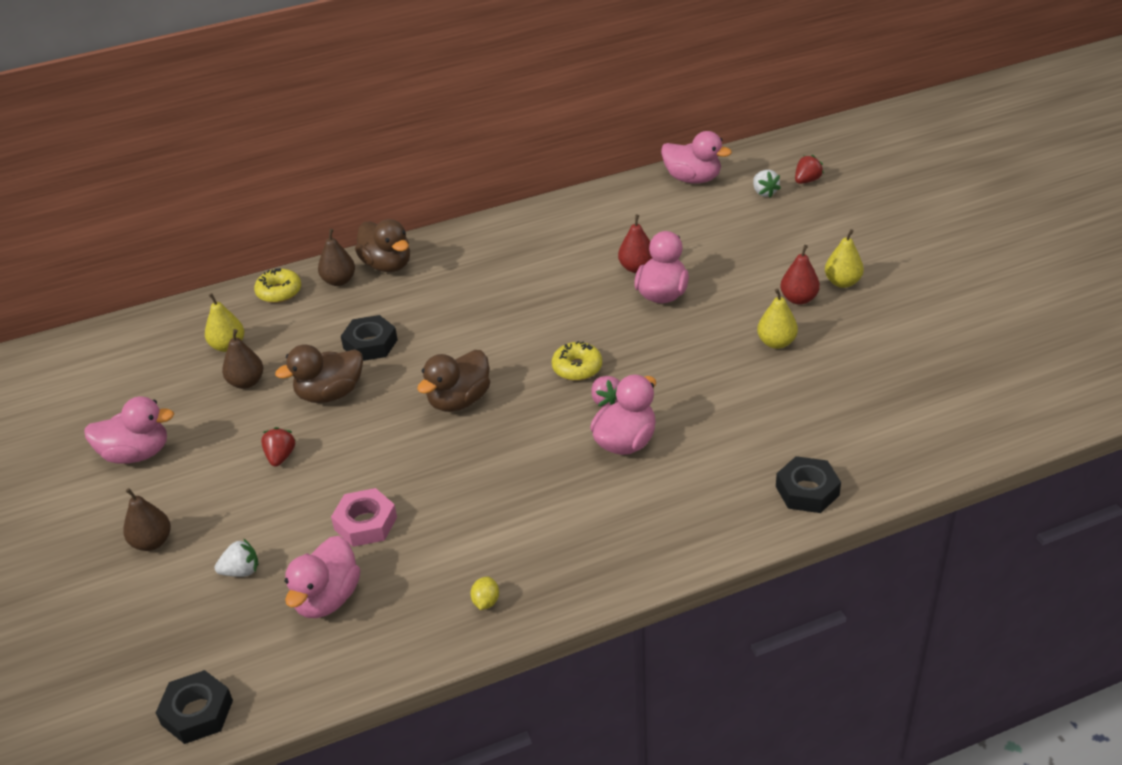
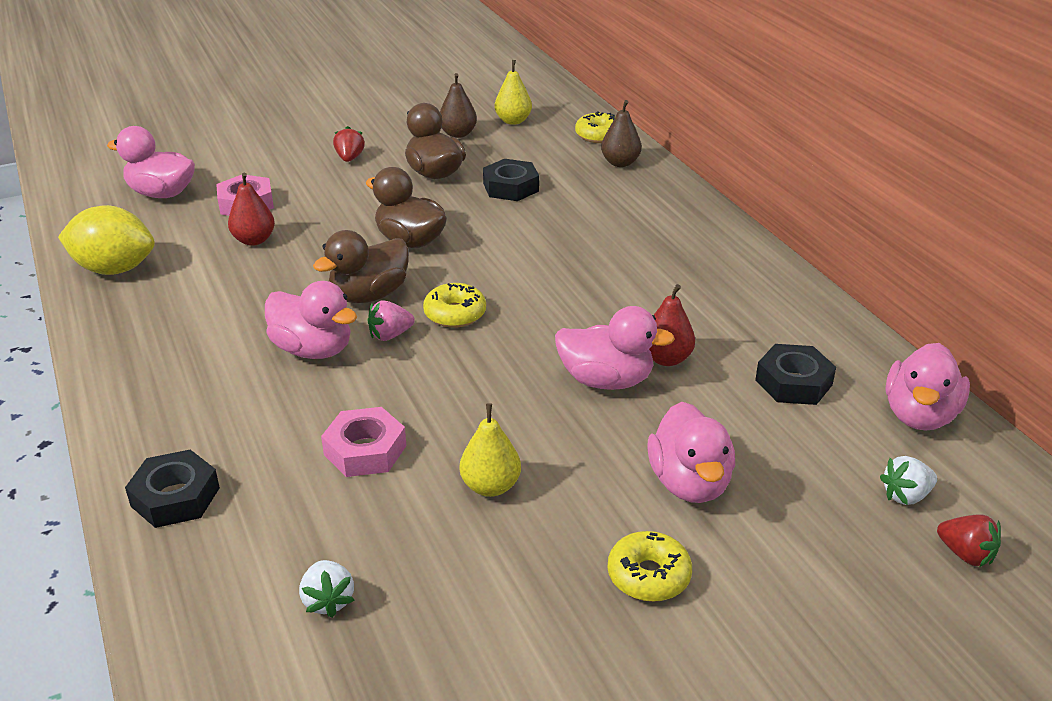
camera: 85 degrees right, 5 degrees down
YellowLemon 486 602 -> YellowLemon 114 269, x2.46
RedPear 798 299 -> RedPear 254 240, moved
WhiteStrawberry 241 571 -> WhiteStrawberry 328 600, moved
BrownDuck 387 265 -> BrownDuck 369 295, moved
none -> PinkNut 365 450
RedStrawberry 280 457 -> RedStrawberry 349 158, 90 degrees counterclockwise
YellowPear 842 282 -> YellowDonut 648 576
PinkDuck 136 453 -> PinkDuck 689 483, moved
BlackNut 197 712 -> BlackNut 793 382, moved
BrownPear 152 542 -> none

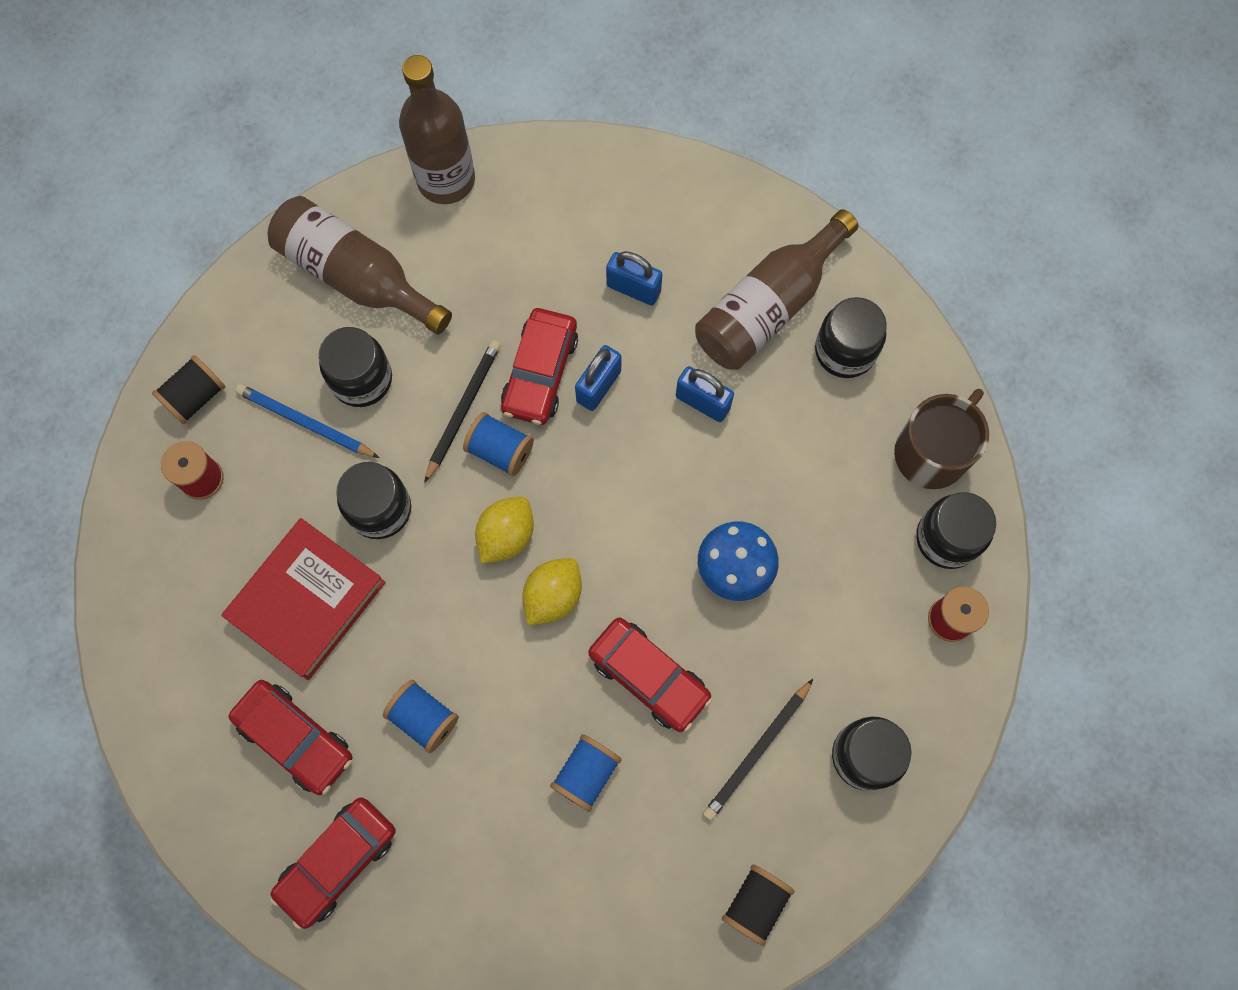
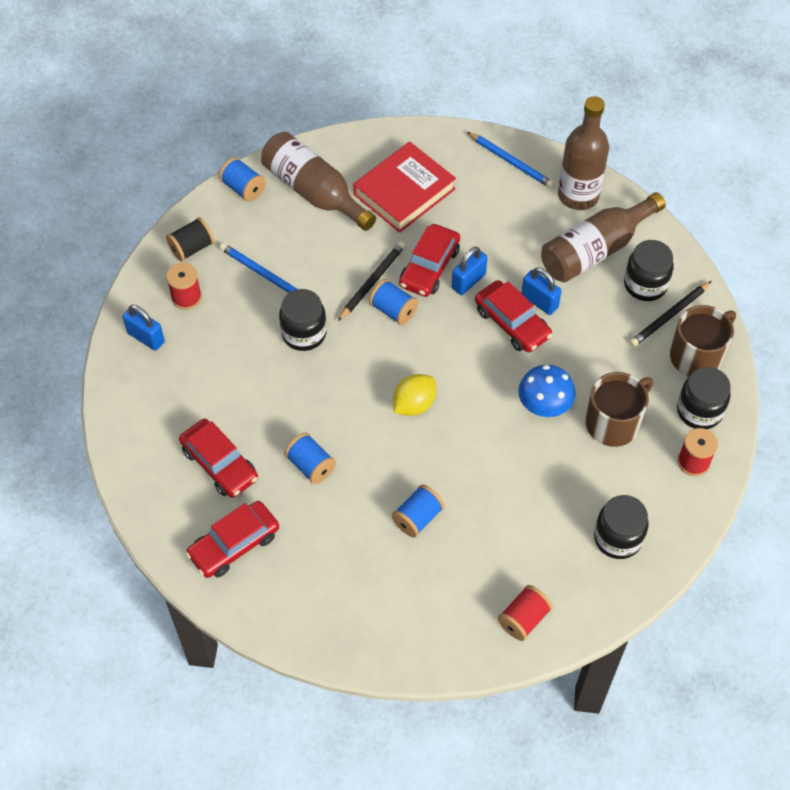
camera: 10 degrees right, 15 degrees down
BluePadlock 633 288 -> BluePadlock 146 338, moved
none -> BlueSpool 243 188
RedBook 307 601 -> RedBook 404 192, moved
none -> BluePencil 511 161
RedCar 649 677 -> RedCar 512 323, moved
BlackSpool 755 903 -> RedSpool 523 619
BrownBottle 446 180 -> BrownBottle 578 195, moved
none -> BrownMug 613 423
BlackPencil 757 751 -> BlackPencil 670 316, moved
BlackJar 362 379 -> none
YellowLemon 506 536 -> none

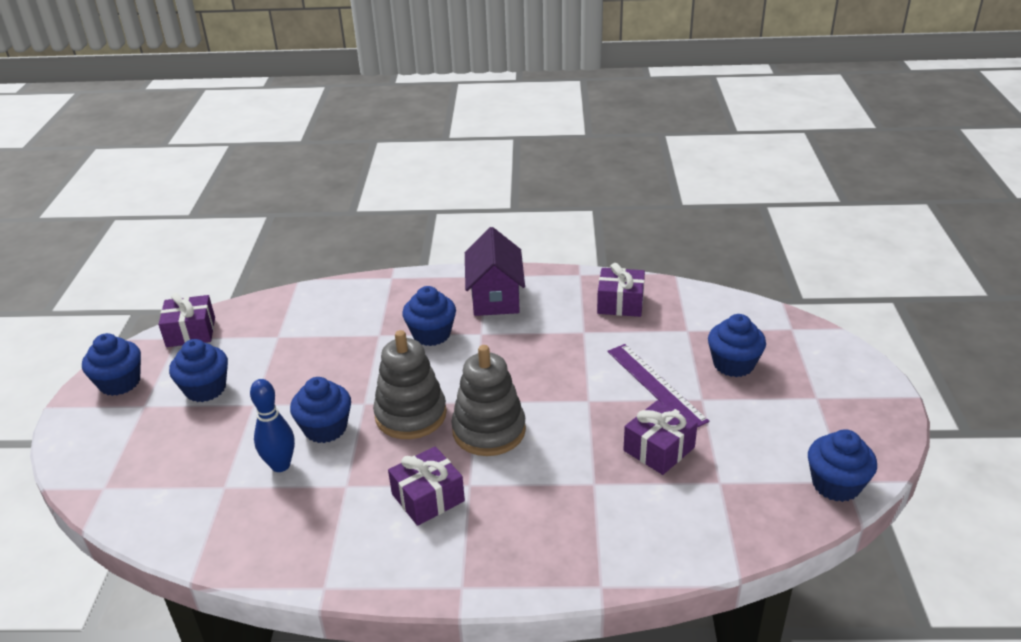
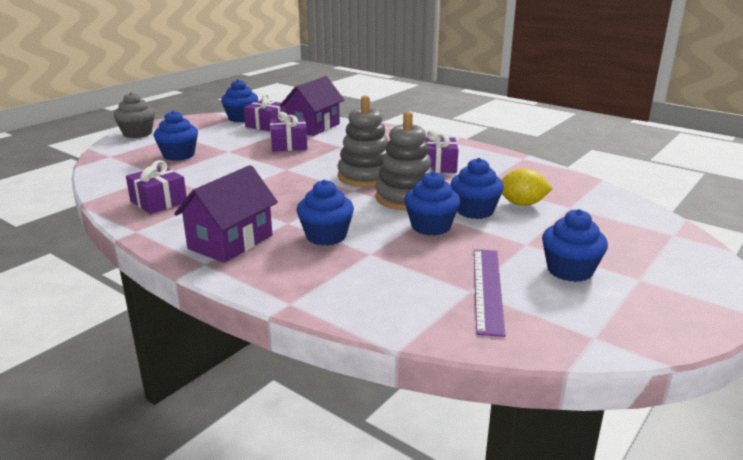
camera: 145 degrees left, 10 degrees down
none -> GreyCupcake 137 133
PurpleGift 191 332 -> PurpleGift 267 125, moved
none -> PurpleHouse 313 127
BlueCupcake 120 383 -> BlueCupcake 431 226, moved
PurpleRuler 655 385 -> PurpleRuler 488 289, moved
BlueBowlingPin 280 465 -> YellowLemon 522 204

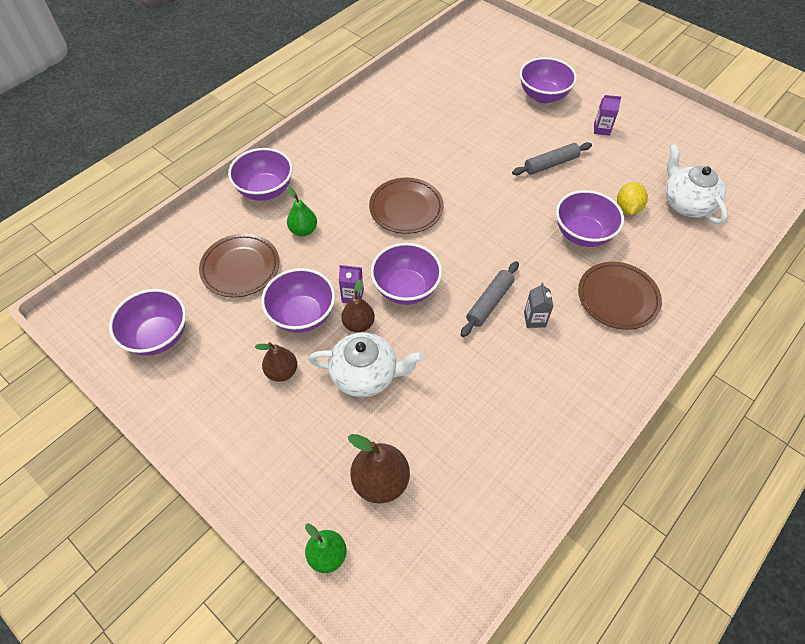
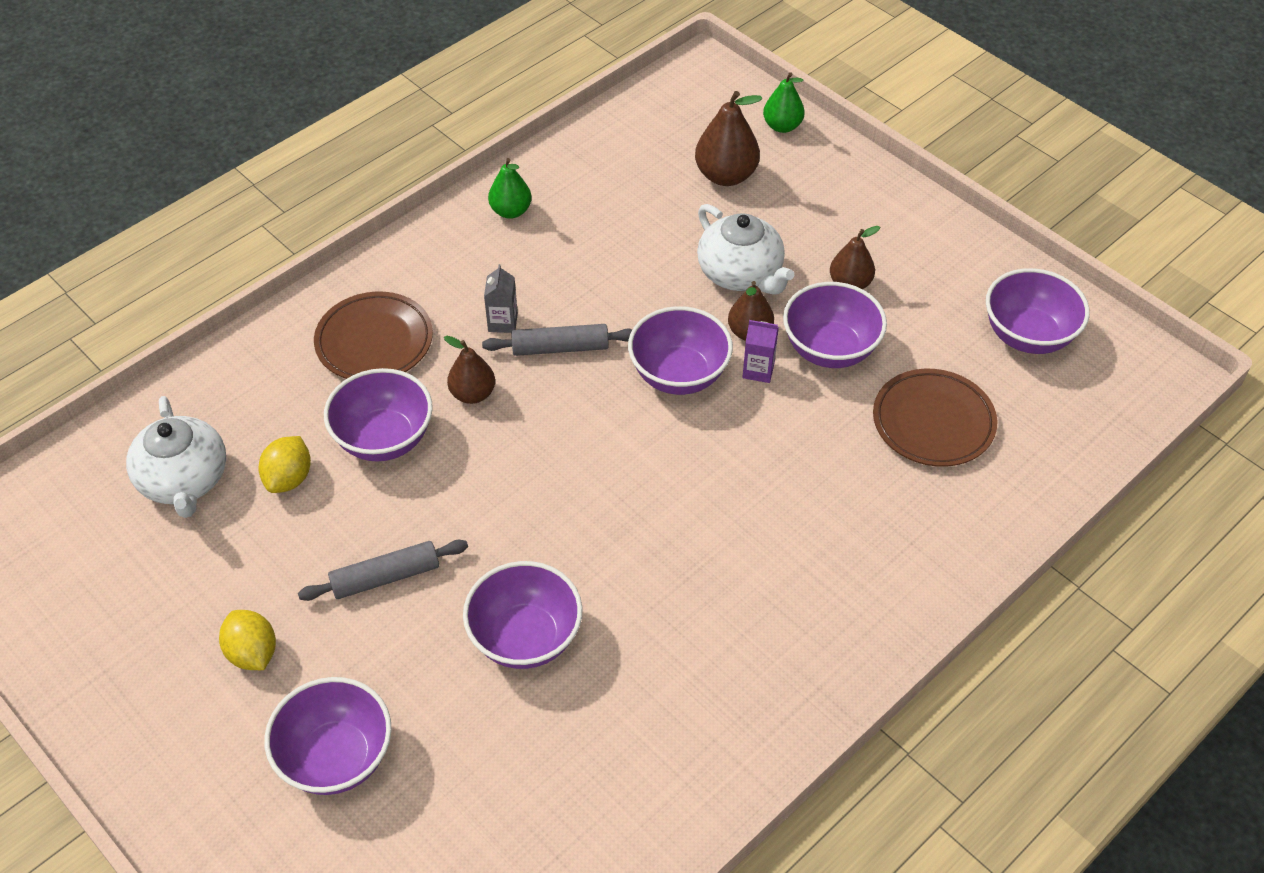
camera: 175 degrees left, 5 degrees down
PurpleCarton 601 129 -> YellowLemon 252 653
none -> BrownPear 473 394
PurpleBowl 265 190 -> PurpleBowl 525 638, moved
GreyRollingPin 489 302 -> GreyRollingPin 560 348, 45 degrees clockwise
GreenPear 303 230 -> GreenPear 511 211, moved
WhiteTeapot 365 374 -> WhiteTeapot 741 274, 135 degrees counterclockwise
BrownPlate 406 208 -> none

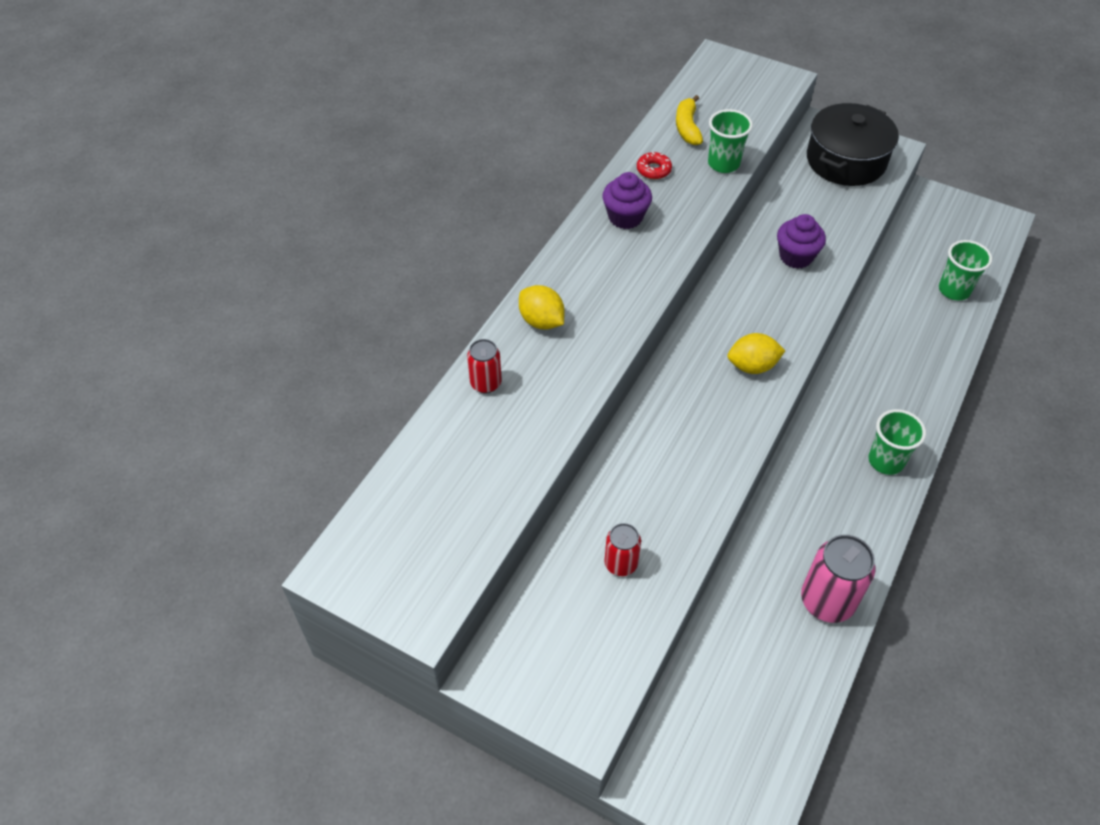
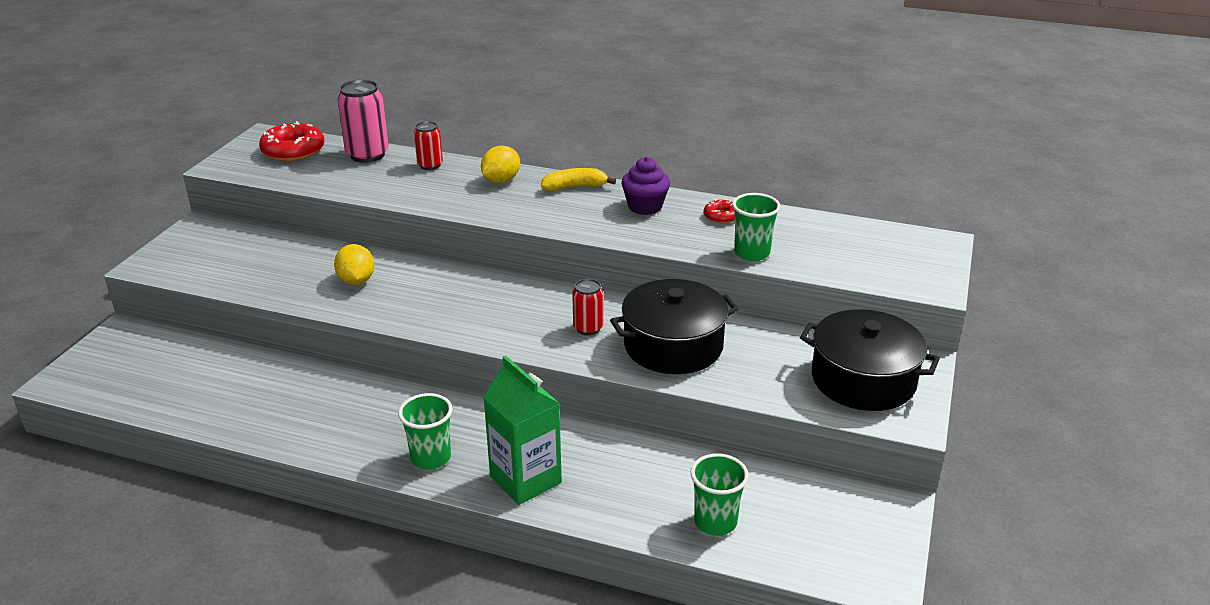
camera: 80 degrees right, 20 degrees down
none -> RedDonut 293 151
YellowLemon 752 366 -> YellowLemon 356 281, moved
PinkCan 827 601 -> PinkCan 367 155, moved
none -> GreenCarton 525 479
YellowBanana 687 127 -> YellowBanana 575 187, moved
RedCan 621 564 -> RedCan 588 328, moved
PurpleCupcake 796 256 -> BlackPot 673 346

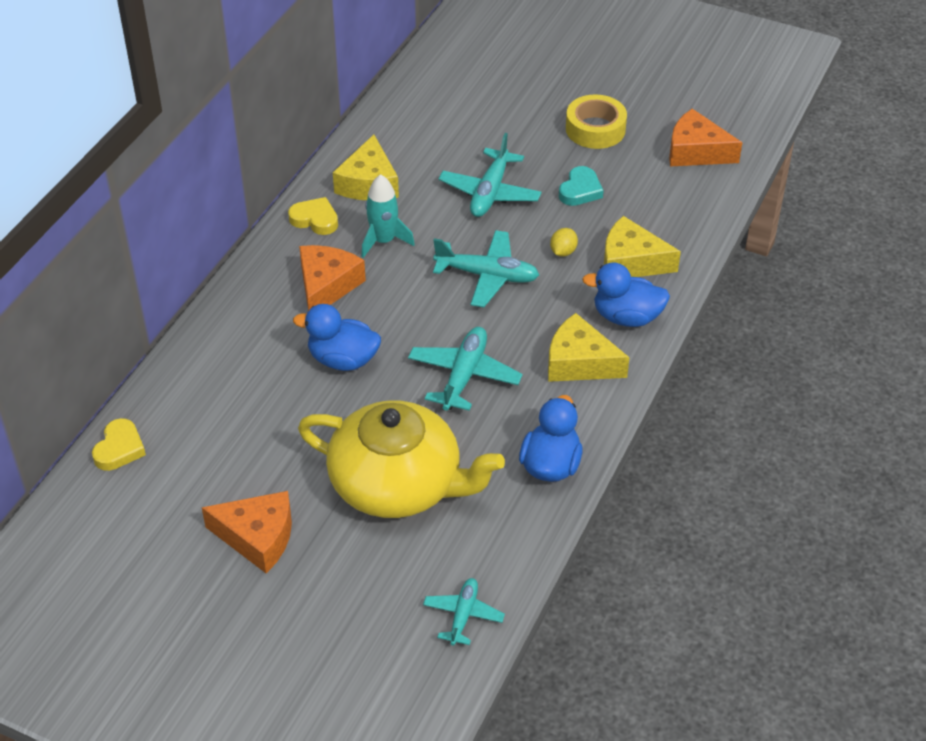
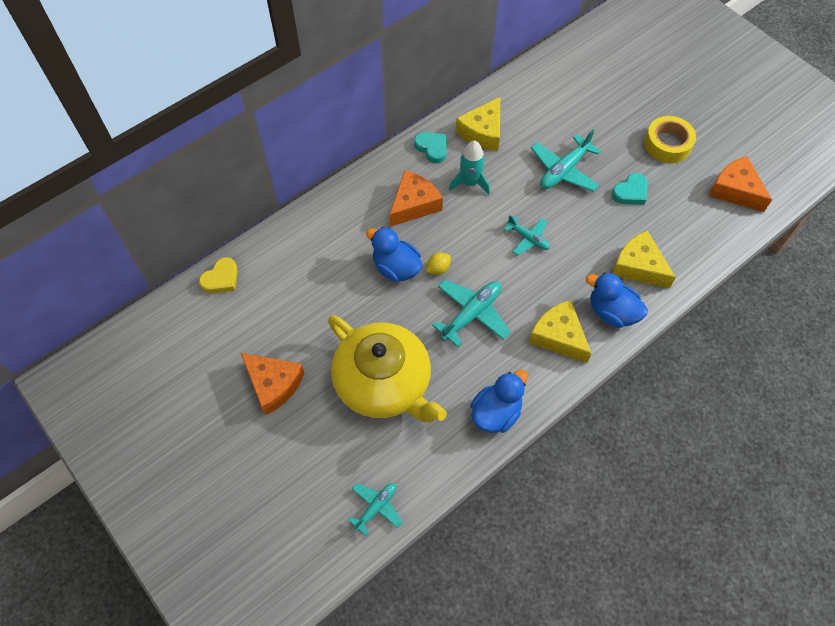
camera: 25 degrees right, 15 degrees up
YellowHeart 315 219 -> TurquoiseHeart 432 148
YellowLemon 563 252 -> YellowLemon 438 269, moved
TurquoisePlane 487 276 -> TurquoisePlane 528 238, x0.62

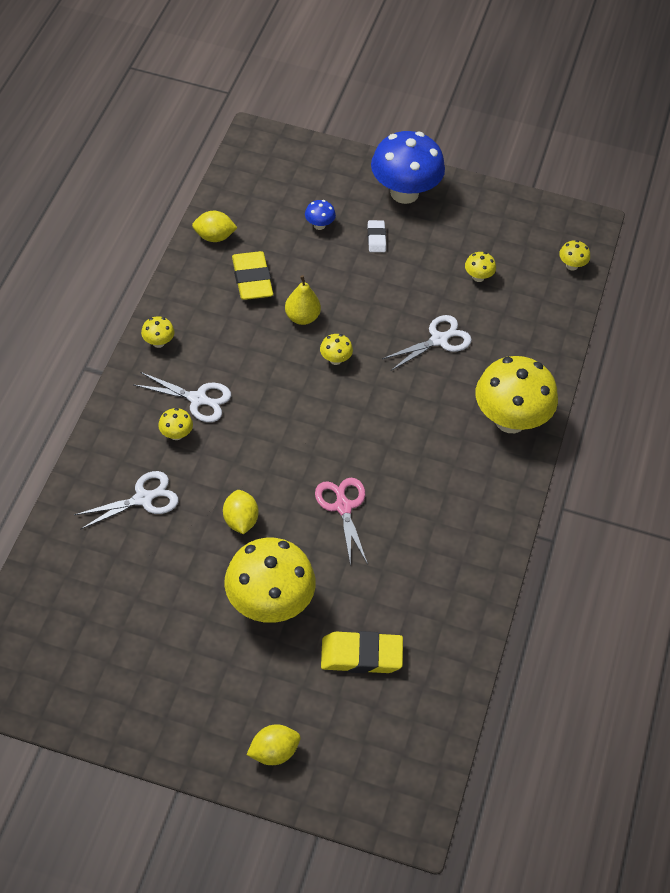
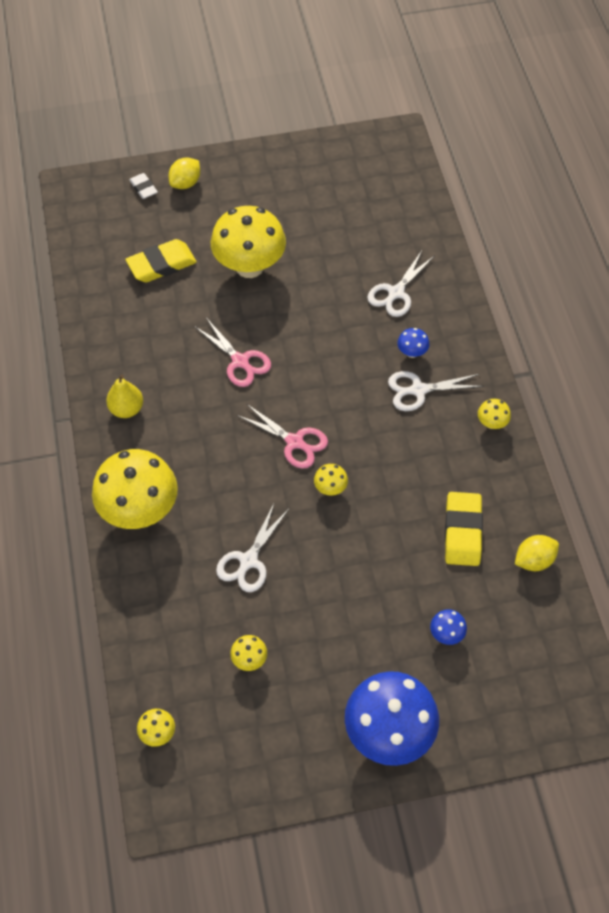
camera: 155 degrees right, 5 degrees up
YellowPear 302 317 -> YellowPear 126 409, moved
WhiteEraser 376 238 -> WhiteEraser 143 188, moved
none -> PinkScissors 295 442
YellowMushroom 176 434 -> BlueMushroom 412 352
YellowEraser 252 279 -> YellowEraser 463 531, 45 degrees clockwise
YellowLemon 240 521 -> none

